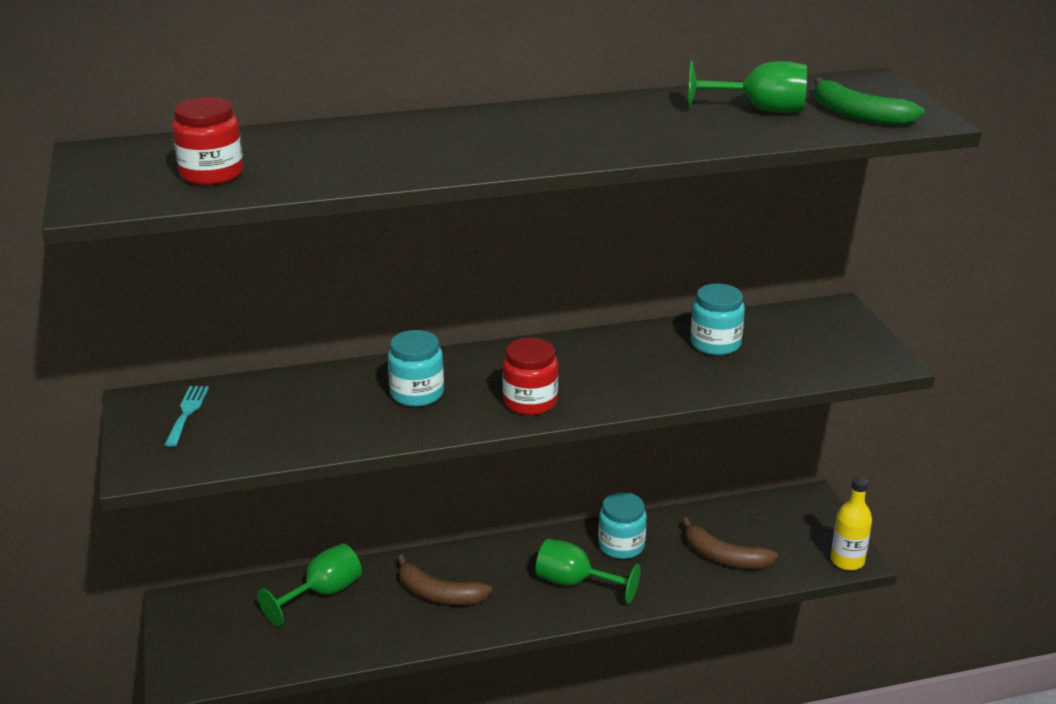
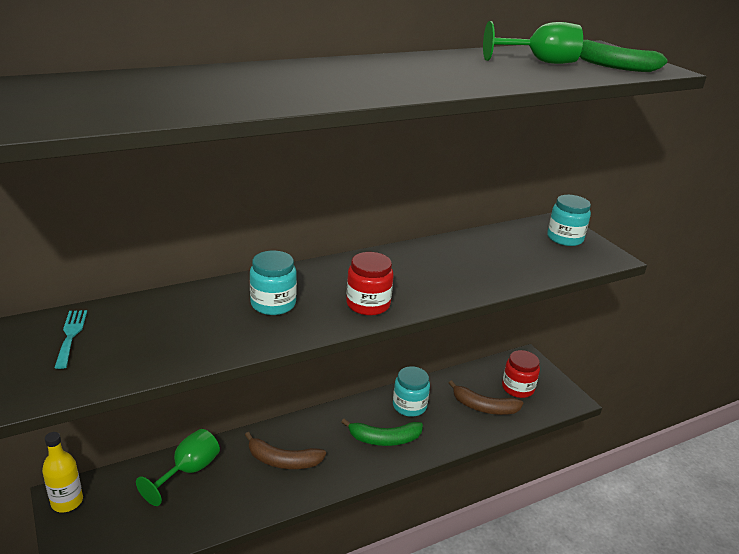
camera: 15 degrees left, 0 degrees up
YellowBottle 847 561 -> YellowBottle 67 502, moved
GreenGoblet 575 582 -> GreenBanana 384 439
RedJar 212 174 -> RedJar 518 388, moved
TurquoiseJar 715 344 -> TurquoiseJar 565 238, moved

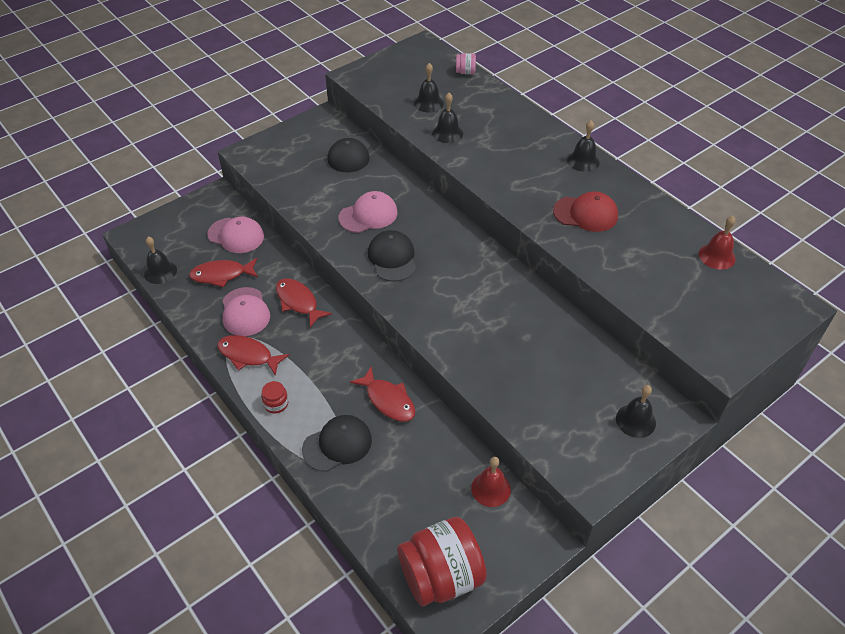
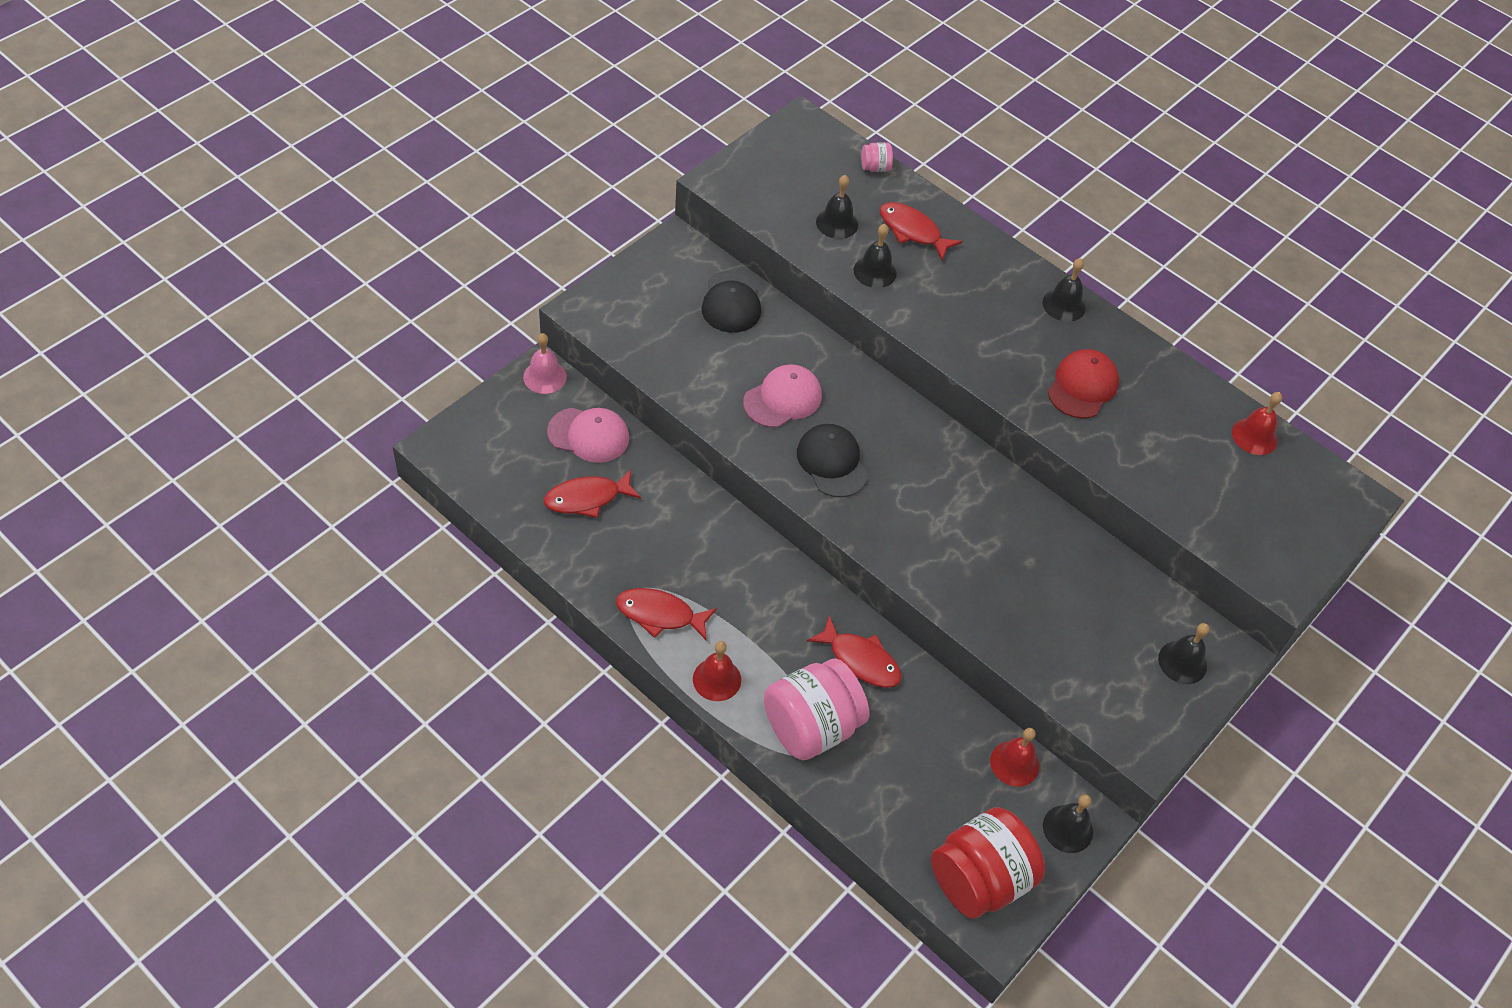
camera: 15 degrees left, 5 degrees up
none -> PinkBell 545 376
RedJar 276 404 -> RedBell 717 679
BlackCap 337 444 -> PinkJar 811 726
RedFish 298 302 -> RedFish 912 231, moved
BlackBell 160 272 -> BlackBell 1067 828, moved
RedCap 585 214 -> RedCap 1082 386, 60 degrees counterclockwise
PinkCap 245 312 -> none

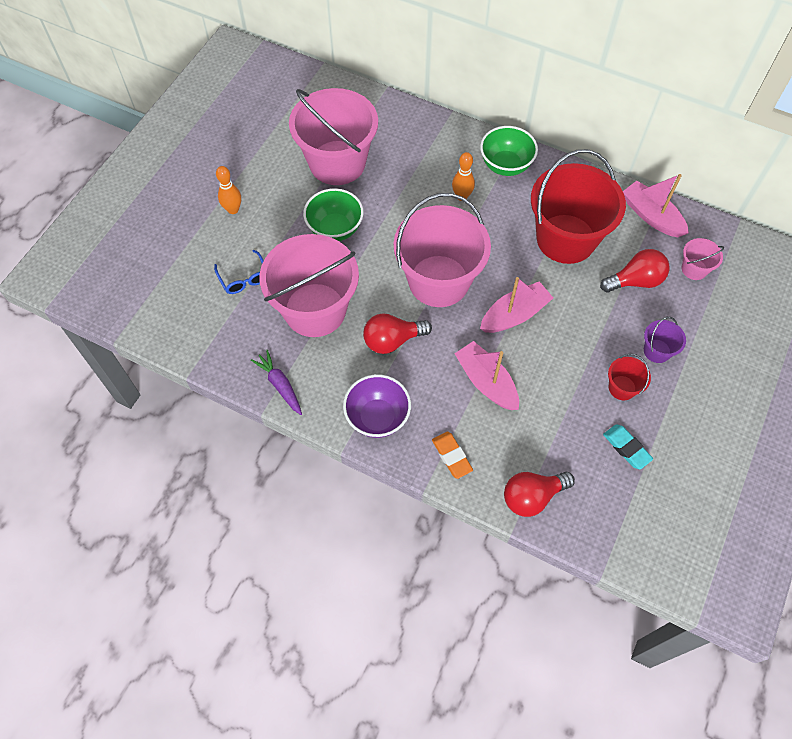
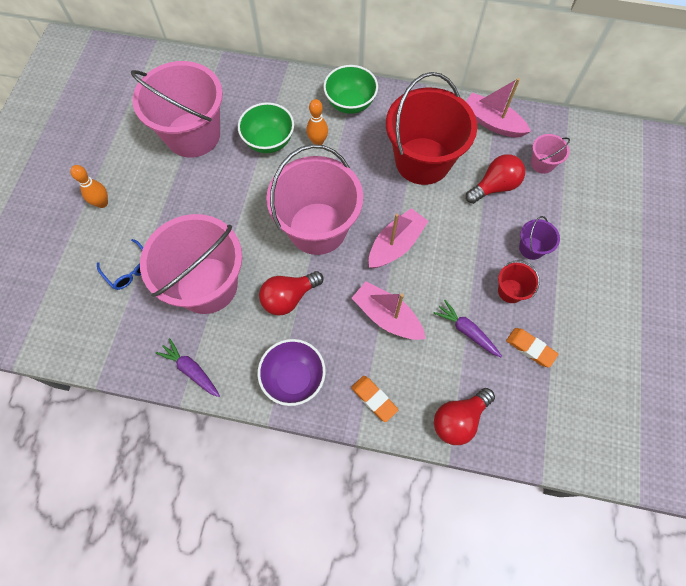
camera: 15 degrees left, 5 degrees up
GreenBowl 335 229 -> GreenBowl 269 141, moved
none -> PurpleCarrot 466 331
TurquoiseEraser 626 448 -> OrangeEraser 530 348

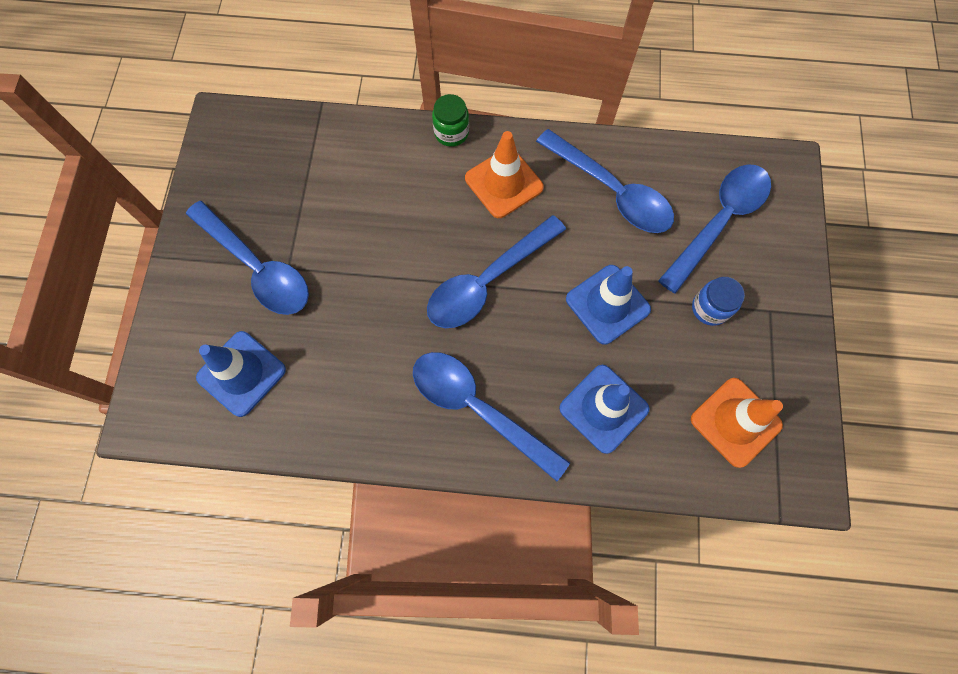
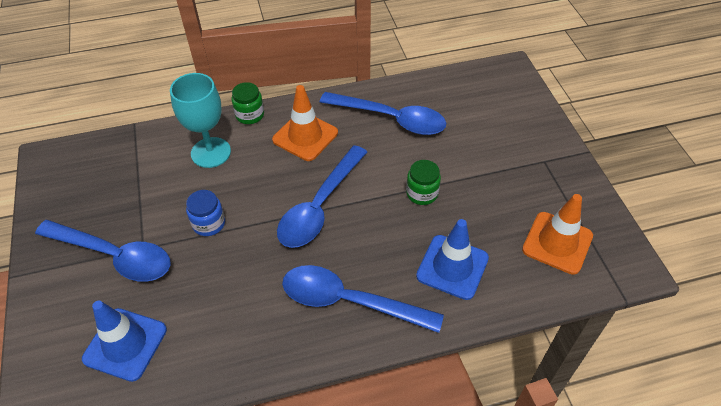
camera: 20 degrees left, 20 degrees down
none -> TurquoiseGoblet 211 152
BlueJar 710 308 -> BlueJar 209 223, moved
BlueTrafficCone 607 304 -> GreenJar 422 193
BlueSpoon 718 221 -> none

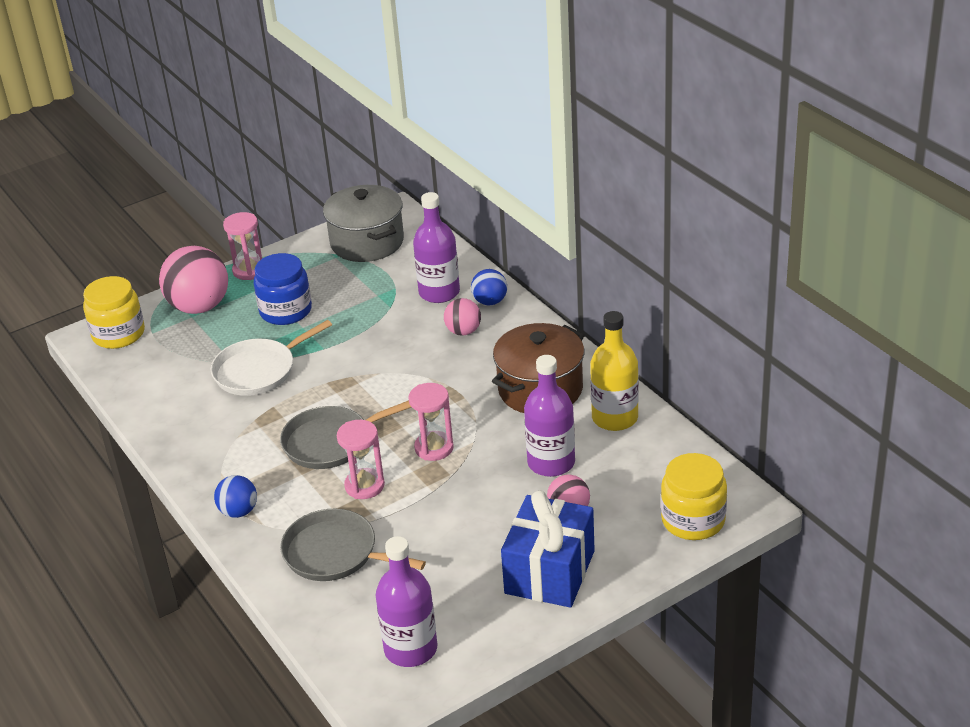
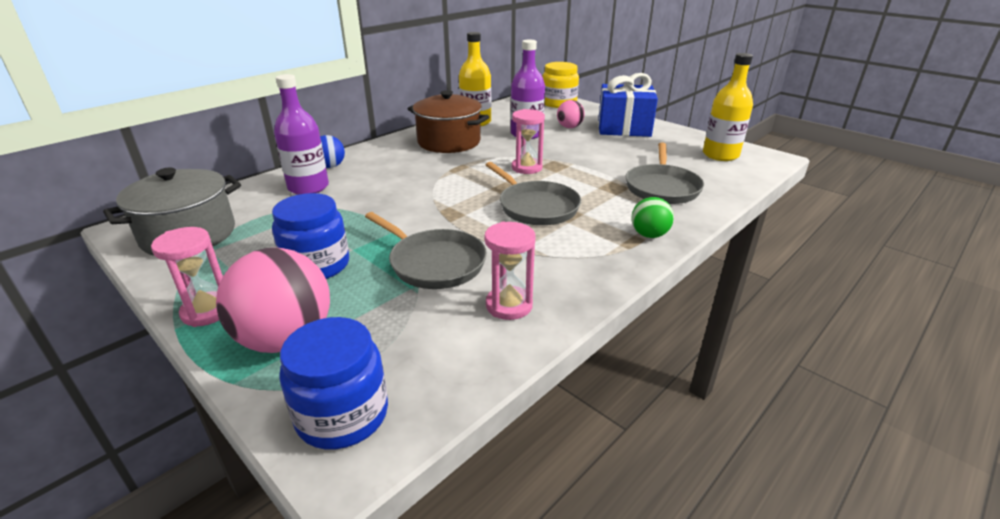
camera: 105 degrees left, 5 degrees down
YellowJar 118 334 -> BlueJar 342 415
WhitePan 258 371 -> GreyPan 434 263
PinkHourglass 364 486 -> PinkHourglass 509 305, moved
BlueBall 239 511 -> GreenBall 649 235
PurpleBottle 410 649 -> YellowBottle 720 155
PinkBall 463 331 -> none

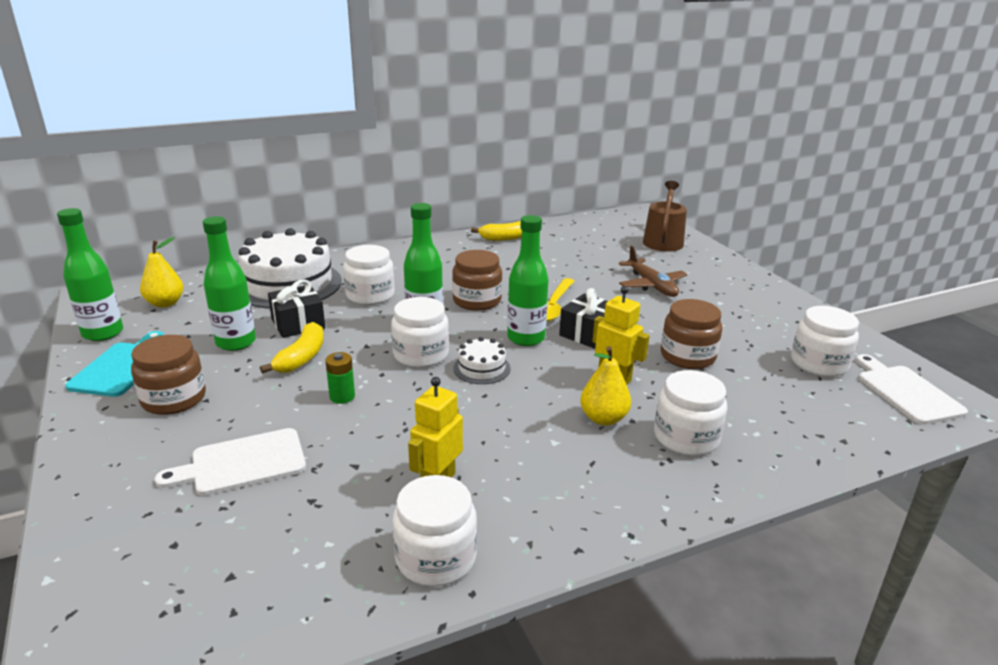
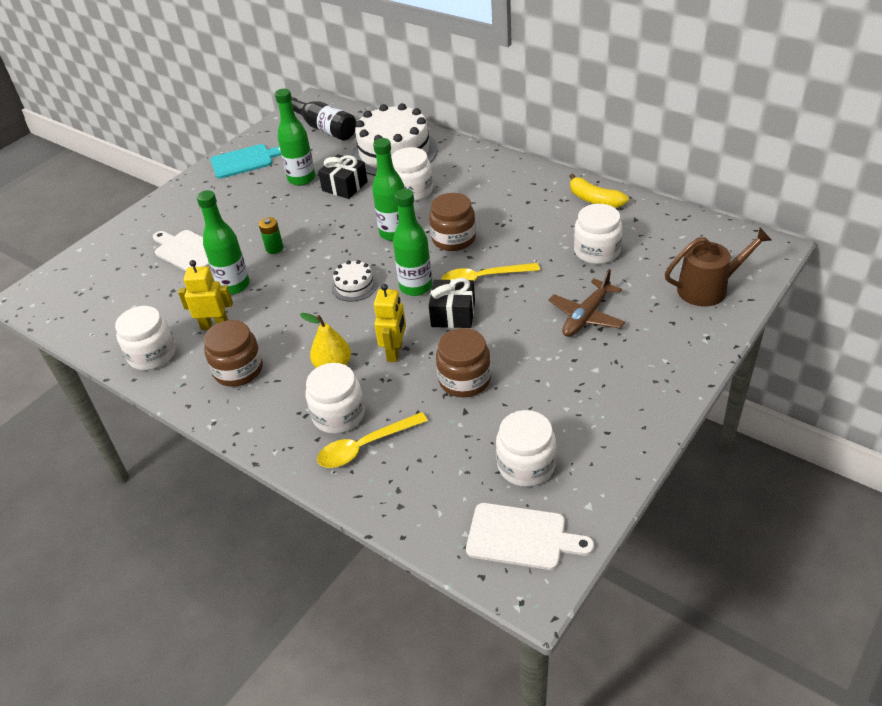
camera: 65 degrees right, 15 degrees up
GreenBottle 103 333 -> GreenBottle 234 286, moved
BrownJar 174 399 -> BrownJar 238 370, moved
YellowPear 165 303 -> BlackBottle 324 128
none -> YellowSpoon 365 446
WhiteCuttingBoard 906 392 -> WhiteCuttingBoard 521 537, 60 degrees clockwise
WhiteJar 421 355 -> WhiteJar 597 251, moved
YellowBanana 301 357 -> none

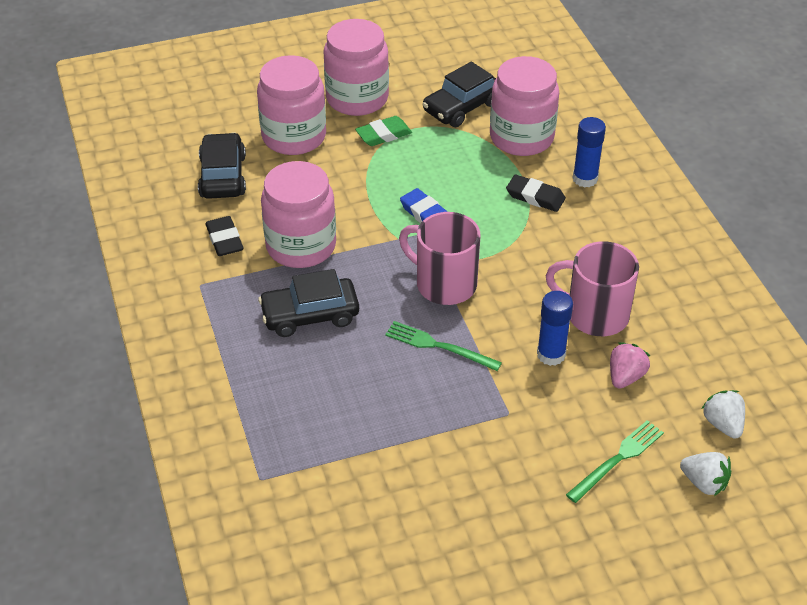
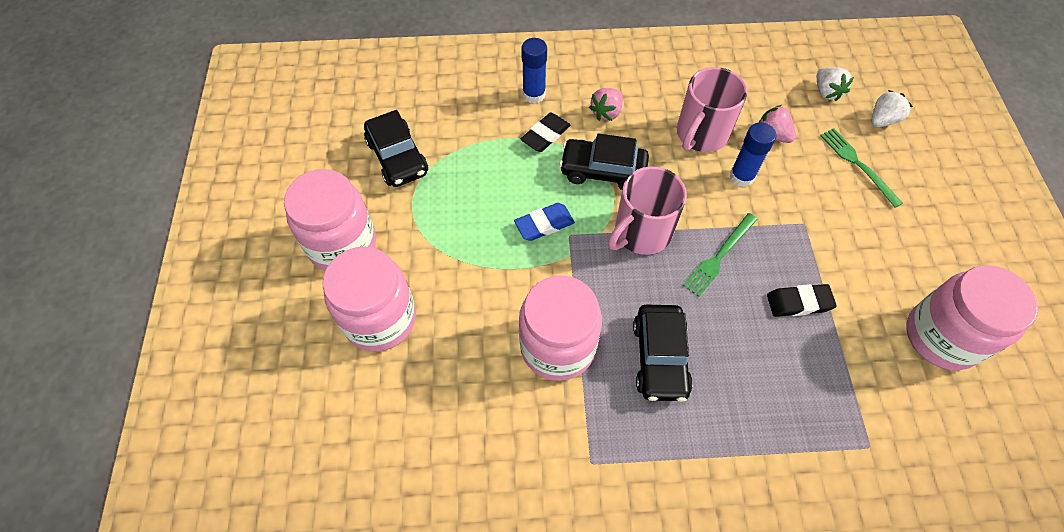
camera: 75 degrees left, 15 degrees up
BlackCar 222 176 -> BlackCar 603 171, moved
none -> PinkStrawberry 606 113
BlackEraser 224 239 -> BlackEraser 799 302, moved
WhiteStrawberry 723 424 -> WhiteStrawberry 826 92, 105 degrees counterclockwise
PinkJar 521 137 -> PinkJar 941 336, moved
GreenEraser 383 134 -> none

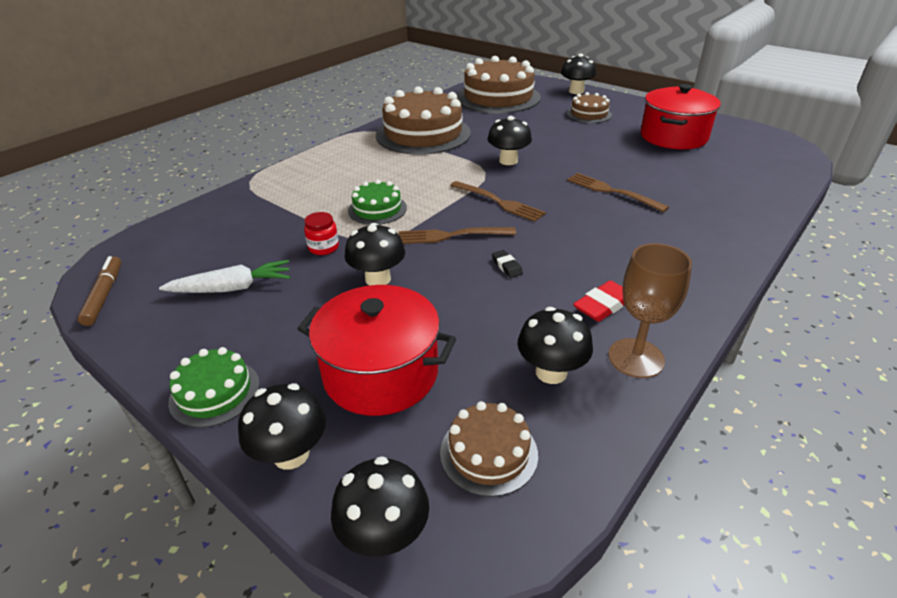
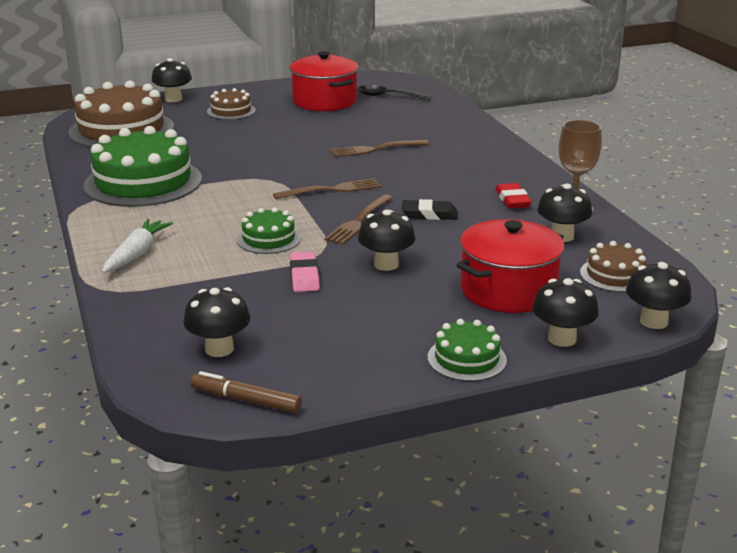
camera: 60 degrees left, 10 degrees down
BrownCake 423 134 -> GreenCake 143 182
WhiteCarrot 232 288 -> WhiteCarrot 137 254, moved
BlackMushroom 508 161 -> BlackMushroom 219 349, moved
RedJar 323 247 -> PinkEraser 304 276
none -> BlackSpoon 387 96
BlackEraser 506 266 -> BlackEraser 429 214, x1.64

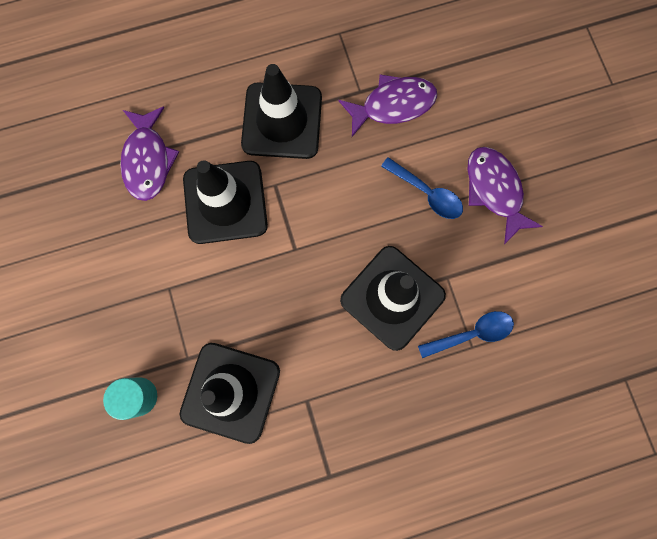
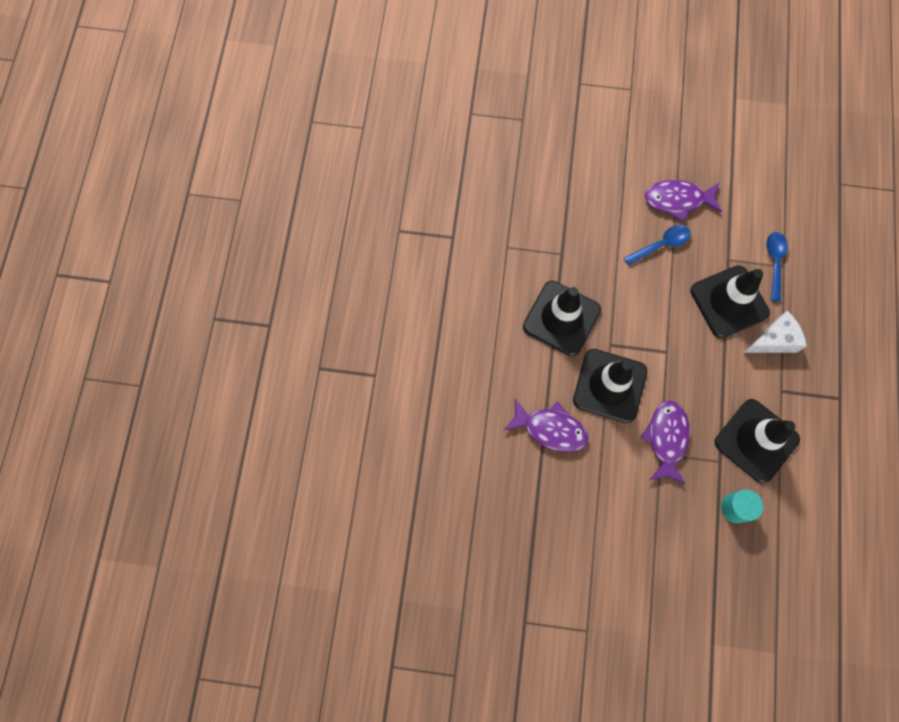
camera: 65 degrees left, 5 degrees down
PurpleFish 393 105 -> PurpleFish 666 438, moved
none -> WhiteCheese 773 340

